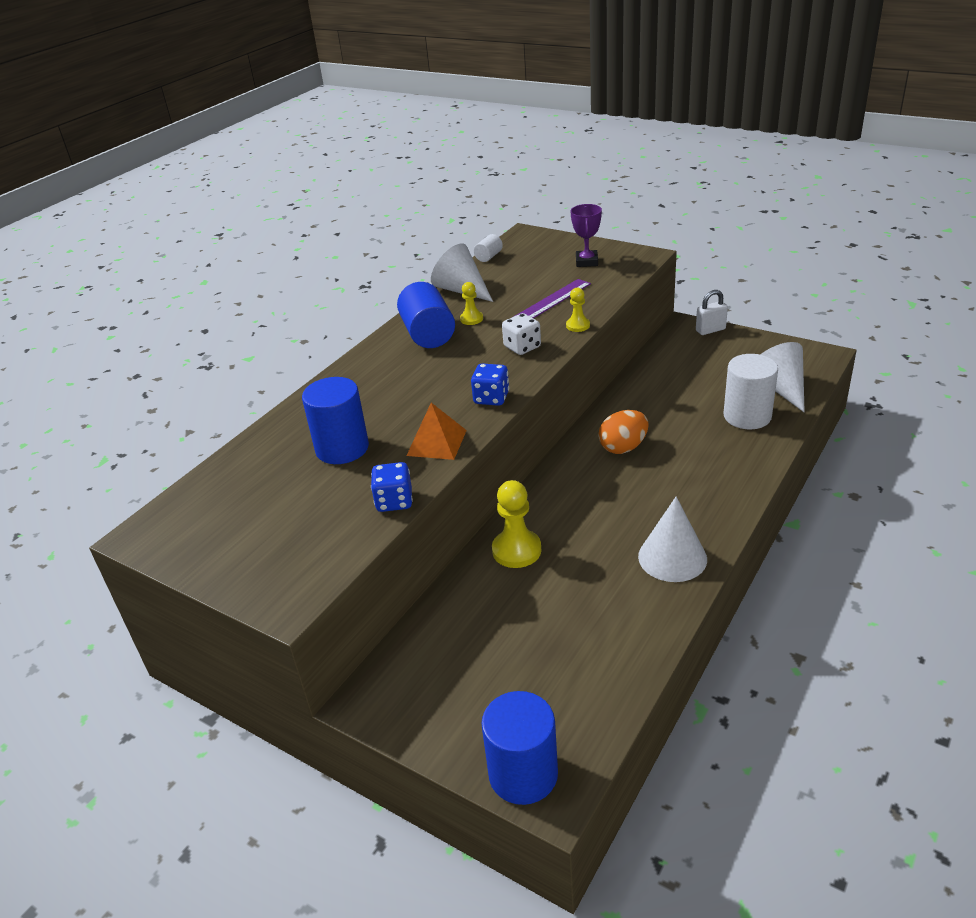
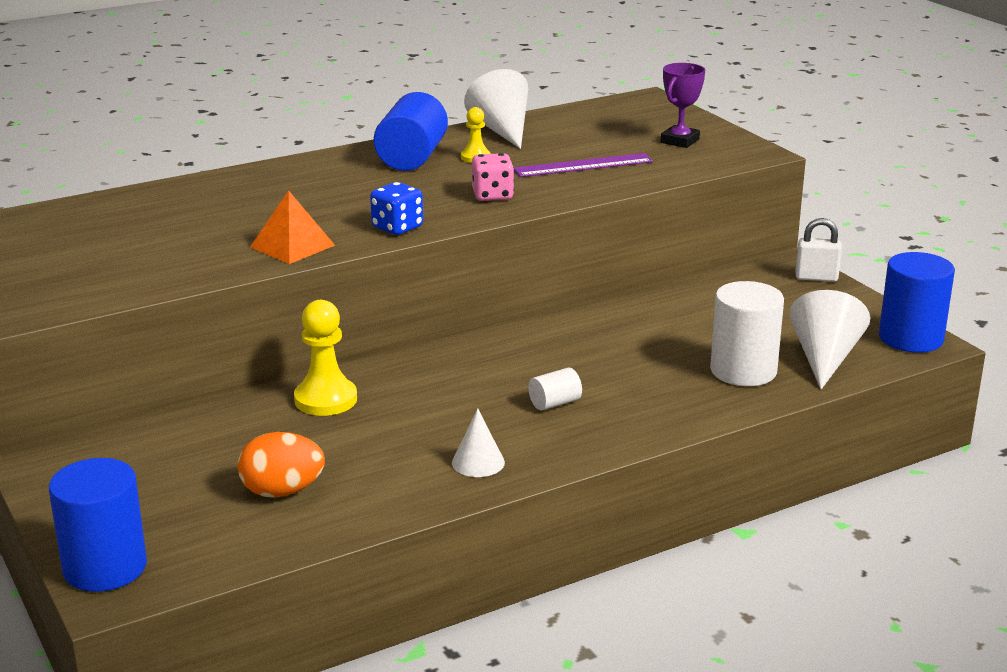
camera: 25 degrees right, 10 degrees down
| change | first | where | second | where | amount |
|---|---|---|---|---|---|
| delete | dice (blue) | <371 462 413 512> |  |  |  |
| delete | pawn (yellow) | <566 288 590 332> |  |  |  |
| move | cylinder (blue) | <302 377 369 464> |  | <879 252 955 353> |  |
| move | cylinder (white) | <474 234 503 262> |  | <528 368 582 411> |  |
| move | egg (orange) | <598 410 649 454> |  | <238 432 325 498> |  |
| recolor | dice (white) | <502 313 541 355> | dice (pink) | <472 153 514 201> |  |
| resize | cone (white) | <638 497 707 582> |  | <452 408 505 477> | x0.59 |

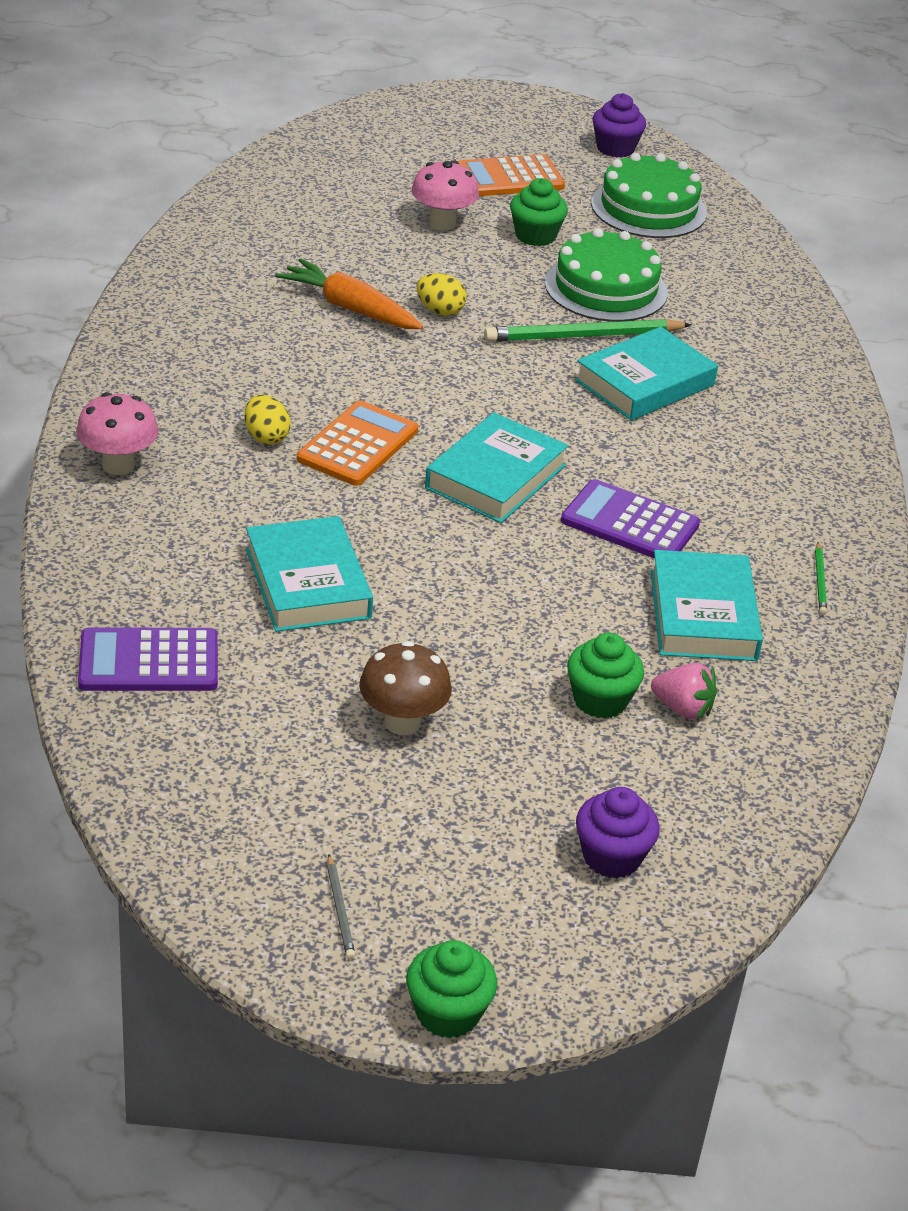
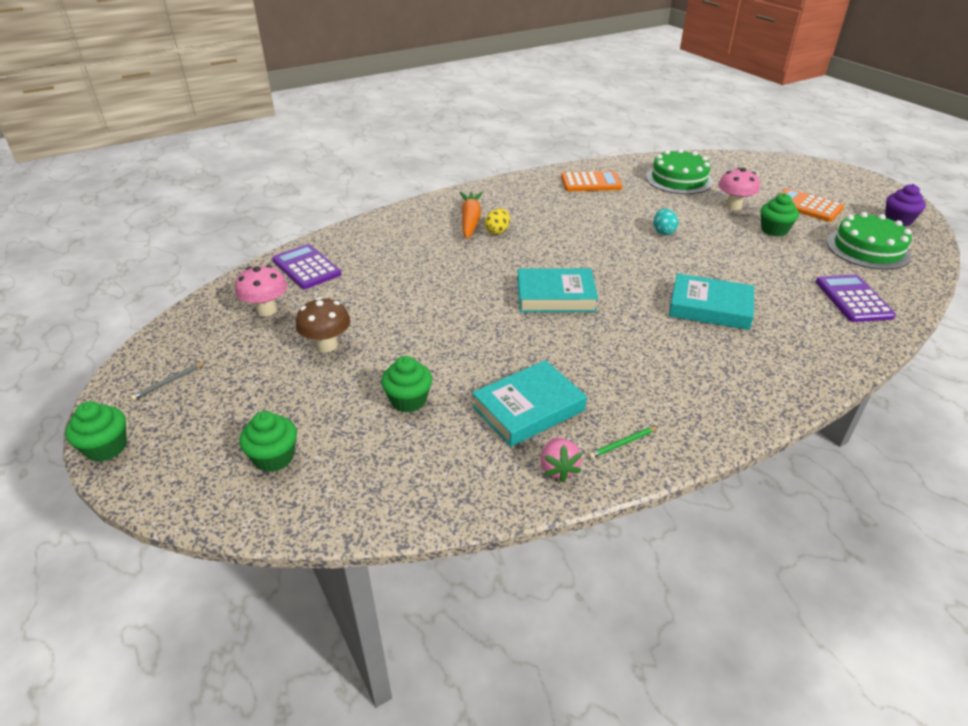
camera: 60 degrees right, 0 degrees up
| change | first | where | second | where | amount |
|---|---|---|---|---|---|
| delete | book (turquoise) | <246 516 373 632> |  |  |  |
| delete | pencil (green) | <484 319 692 342> |  |  |  |
| move | mushroom (pink) | <76 392 159 475> |  | <235 265 287 316> |  |
| move | carrot (orange) | <275 258 423 329> |  | <460 192 483 239> |  |
| move | calculator (orange) | <297 401 418 486> |  | <561 171 622 191> |  |
| move | cake (green) | <545 228 668 322> |  | <646 149 713 194> |  |
| move | calculator (purple) | <561 479 700 559> |  | <816 275 896 322> |  |
| move | strawberry (pink) | <651 663 717 720> |  | <541 438 582 482> |  |
| recolor | egg (yellow) | <417 273 467 316> | egg (turquoise) | <654 209 678 235> |  |
| recolor | cupcake (purple) | <576 787 660 878> | cupcake (green) | <239 411 297 472> |  |

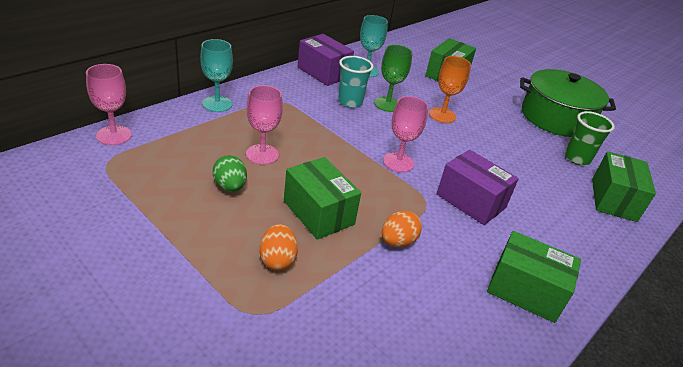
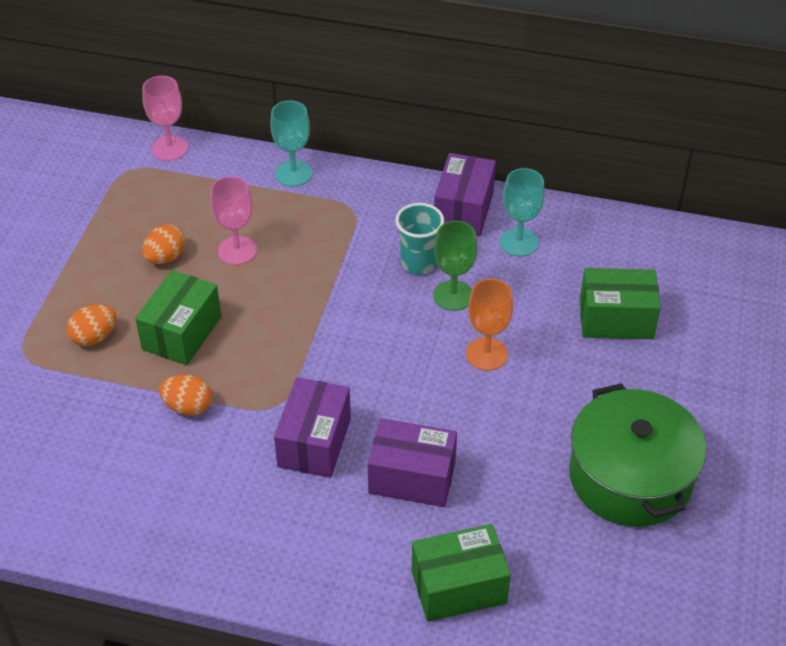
camera: 65 degrees right, 10 degrees up
| change | first | where | second | where | amount |
|---|---|---|---|---|---|
| delete | goblet (pink) | <383 96 428 172> |  |  |  |
| delete | box (green) | <487 231 581 323> |  |  |  |
| delete | cup (green) | <565 111 615 165> |  |  |  |
| insert |  |  | box (purple) | <368 418 457 507> |  |
| recolor | egg (green) | <213 155 247 192> | egg (orange) | <142 224 185 264> |  |

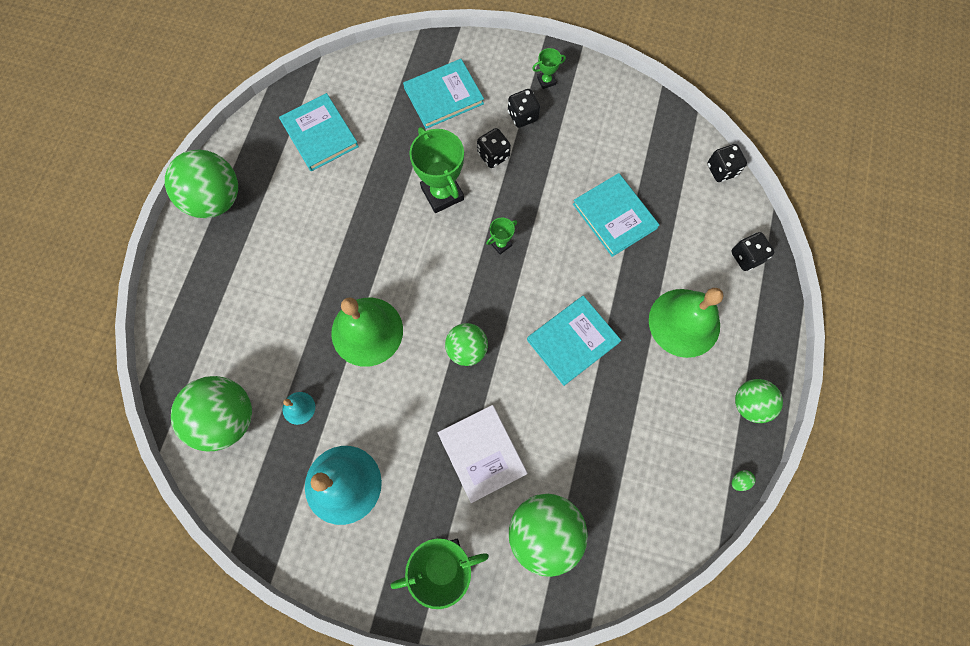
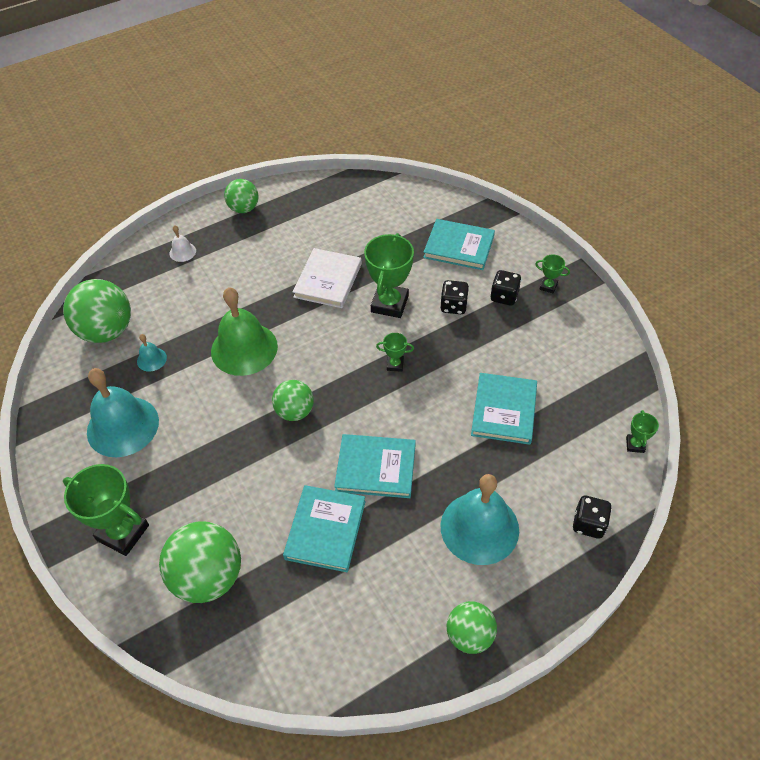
camera: 45 degrees right, 20 degrees down
| change | first | where | second | where | amount |
|---|---|---|---|---|---|
| delete | egg (green) | <732 470 755 491> |  |  |  |
| insert |  |  | bell (white) | <169 225 196 262> |  |
| move | book (turquoise) | <279 93 359 171> |  | <283 485 366 572> |  |
| move | book (white) | <438 405 528 503> |  | <292 248 362 308> |  |
| replace | dice (black) | <707 144 747 182> | trophy (green) | <626 410 659 453> |  |
| recolor | bell (green) | <649 288 723 358> | bell (turquoise) | <441 474 519 565> |  |
| resize | ball (green) | <165 150 238 218> |  | <224 179 259 213> | x0.61 |

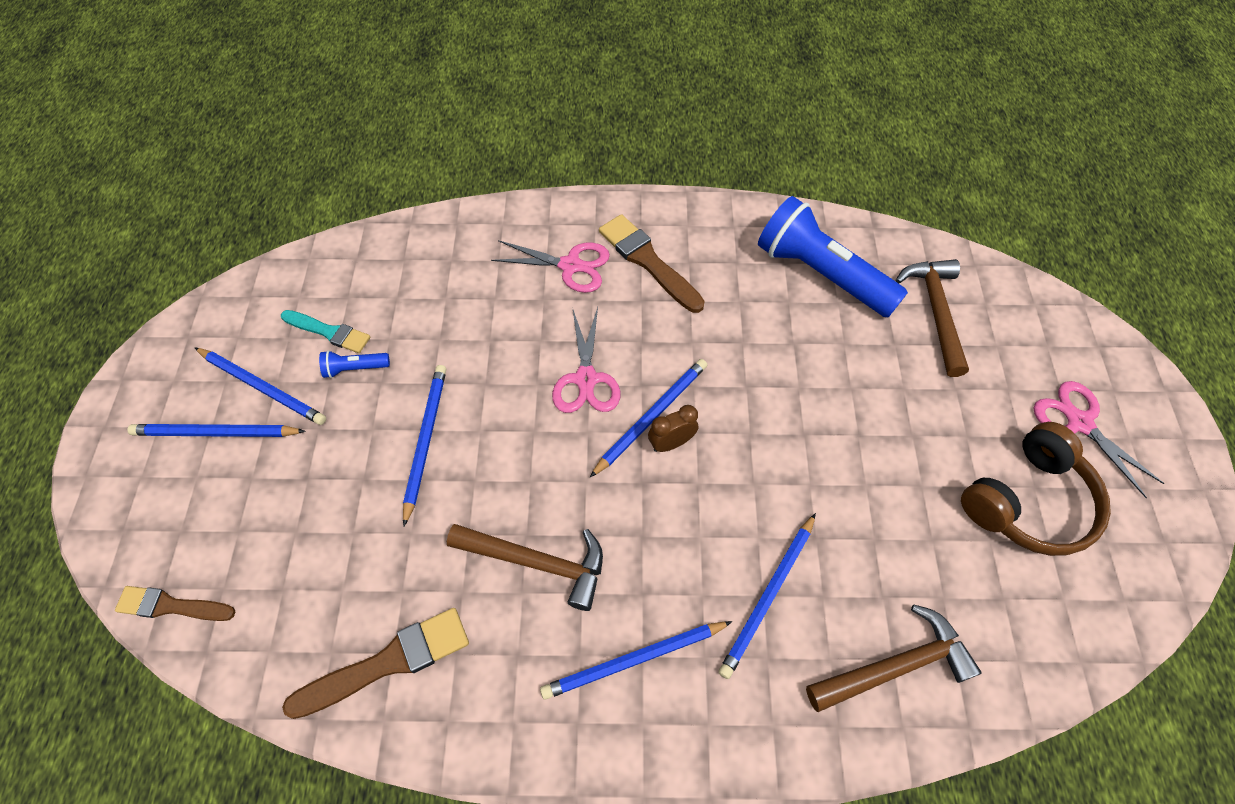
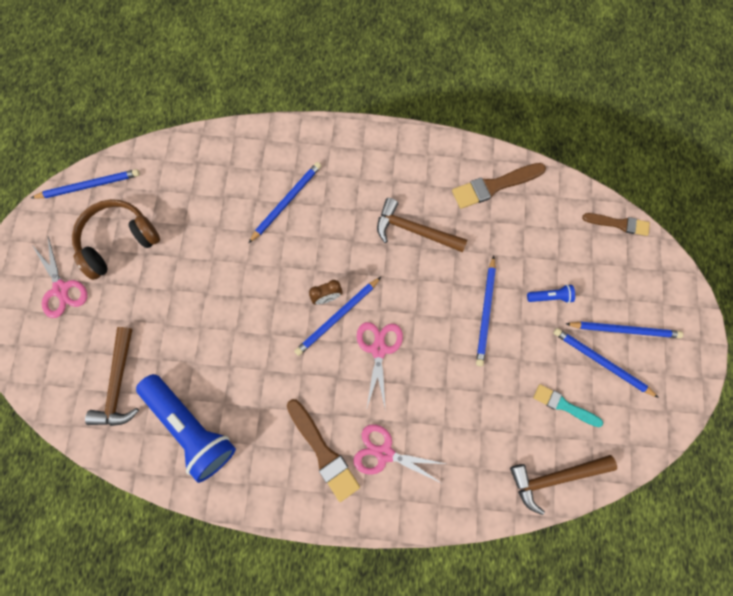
camera: 175 degrees left, 15 degrees up
| change | first | where | second | where | amount |
|---|---|---|---|---|---|
| move | flashlight (blue) | <319 350 390 378> |  | <527 284 575 303> |  |
| move | pencil (blue) | <540 621 732 700> |  | <31 169 140 199> |  |
| move | hammer (brown) | <806 604 982 712> |  | <510 455 617 515> |  |

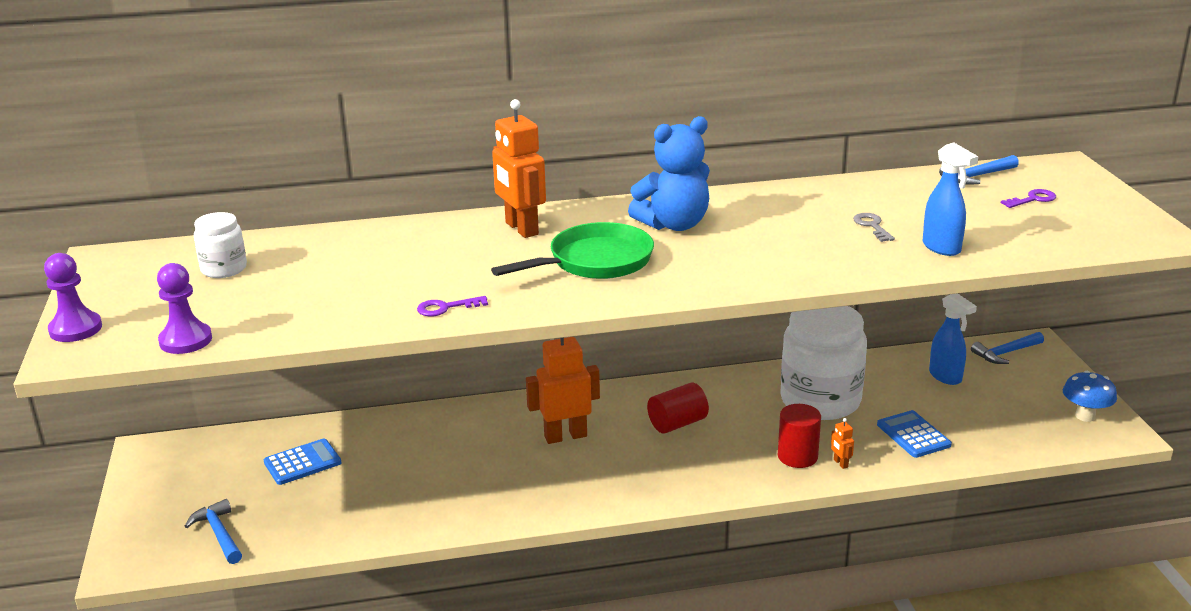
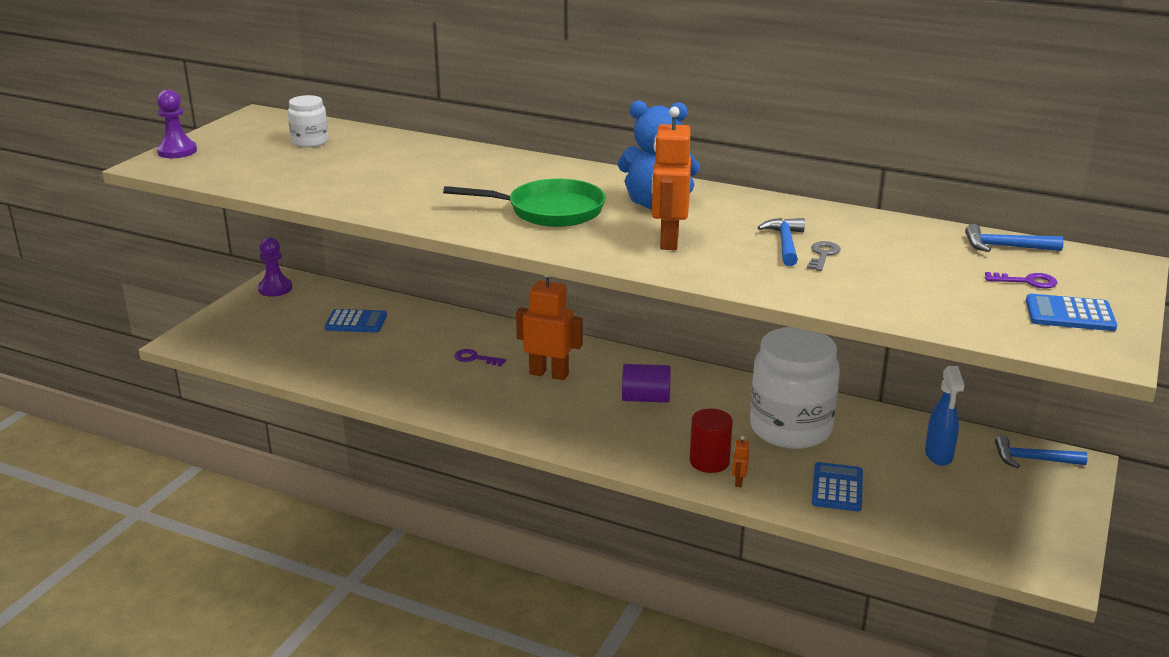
camera: 35 degrees right, 0 degrees up
| change | first | where | second | where | amount |
|---|---|---|---|---|---|
| delete | spray bottle (blue) | <923 143 979 256> |  |  |  |
| delete | mushroom (blue) | <1063 371 1117 422> |  |  |  |
| insert |  |  | calculator (blue) | <1026 294 1117 331> |  |
| move | pawn (purple) | <157 263 212 354> |  | <258 237 292 297> |  |
| move | hammer (blue) | <184 499 242 564> |  | <757 218 805 266> |  |
| move | key (purple) | <417 296 488 316> |  | <454 349 506 366> |  |
| move | robot (orange) | <492 99 546 238> |  | <652 107 691 250> |  |
| recolor | cylinder (red) | <647 383 709 434> | cylinder (purple) | <622 364 671 403> |  |

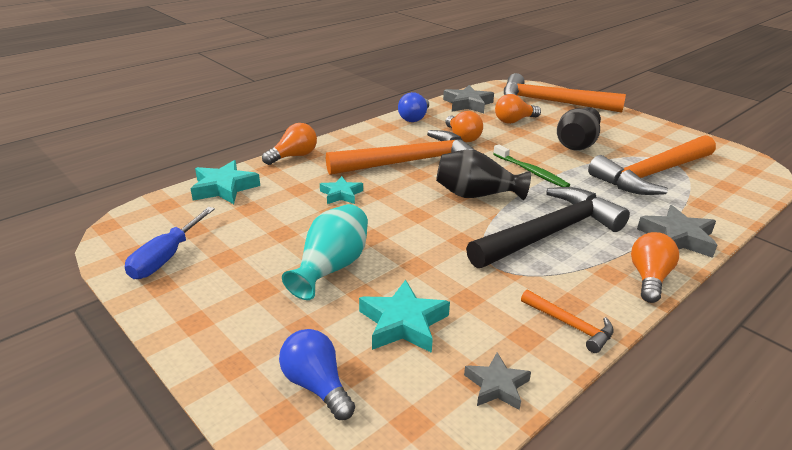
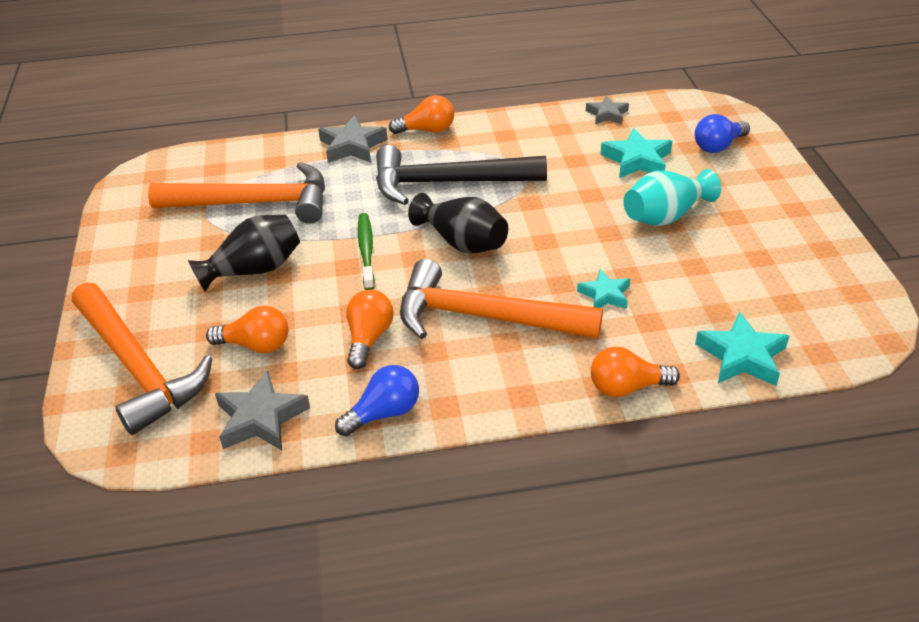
camera: 145 degrees left, 10 degrees up
| change | first | where | second | where | amount |
|---|---|---|---|---|---|
| delete | screwdriver (blue) | <125 207 215 279> |  |  |  |
| delete | hammer (orange) | <521 290 614 353> |  |  |  |
| rotate | light bulb (blue) | <279 329 355 420> |  | <695 114 750 153> | 60 degrees clockwise |
| rotate | light bulb (orange) | <631 232 679 303> |  | <389 95 454 134> | 150 degrees counterclockwise |

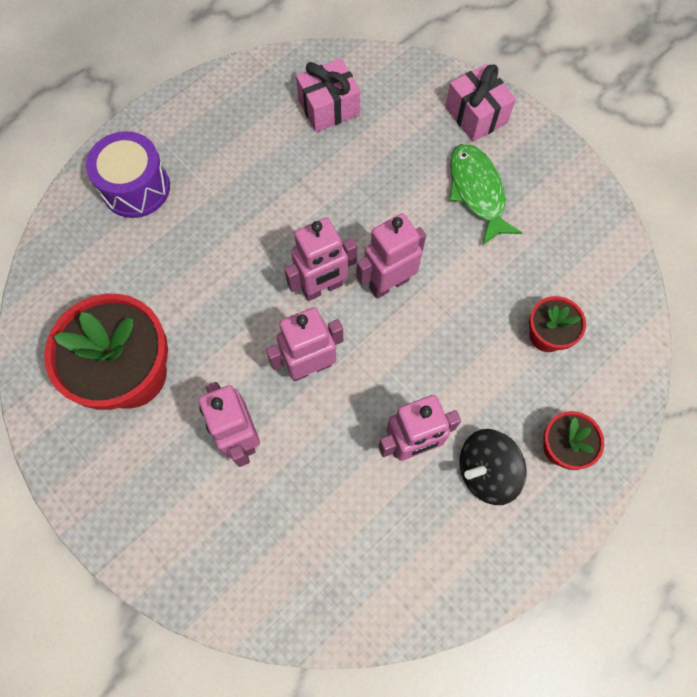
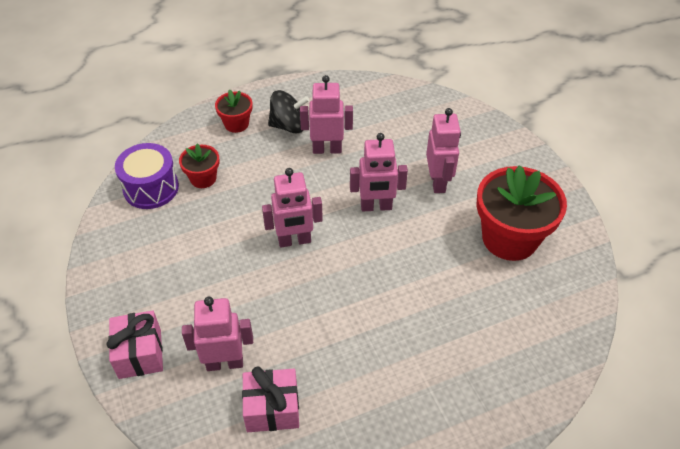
camera: 160 degrees left, 20 degrees down
| change | first | where | second | where | amount |
|---|---|---|---|---|---|
| delete | fish (green) | <449 144 522 245> |  |  |  |
| move | drum (purple) | <86 131 170 218> |  | <115 143 179 209> |  |
| move | robot (pink) | <284 218 357 301> |  | <182 296 253 371> |  |

